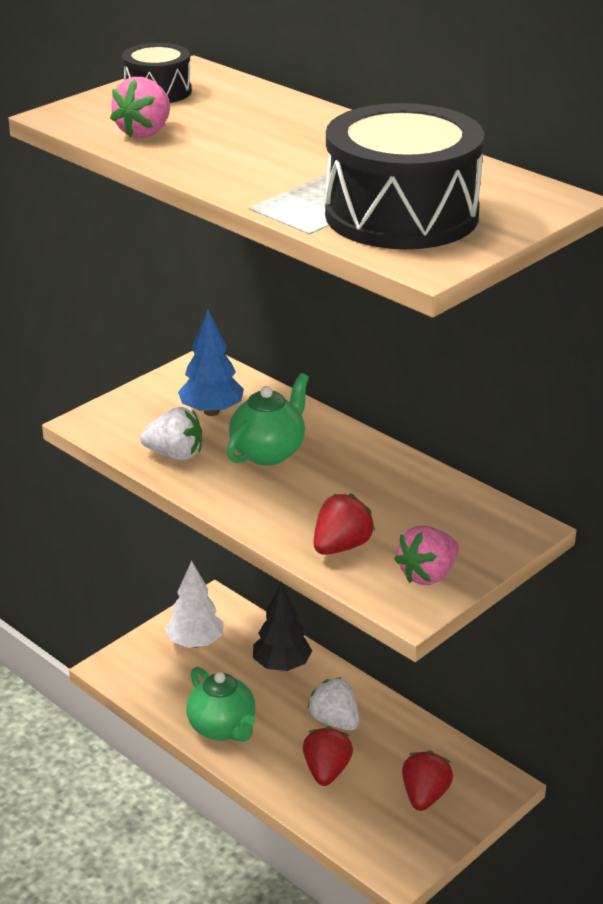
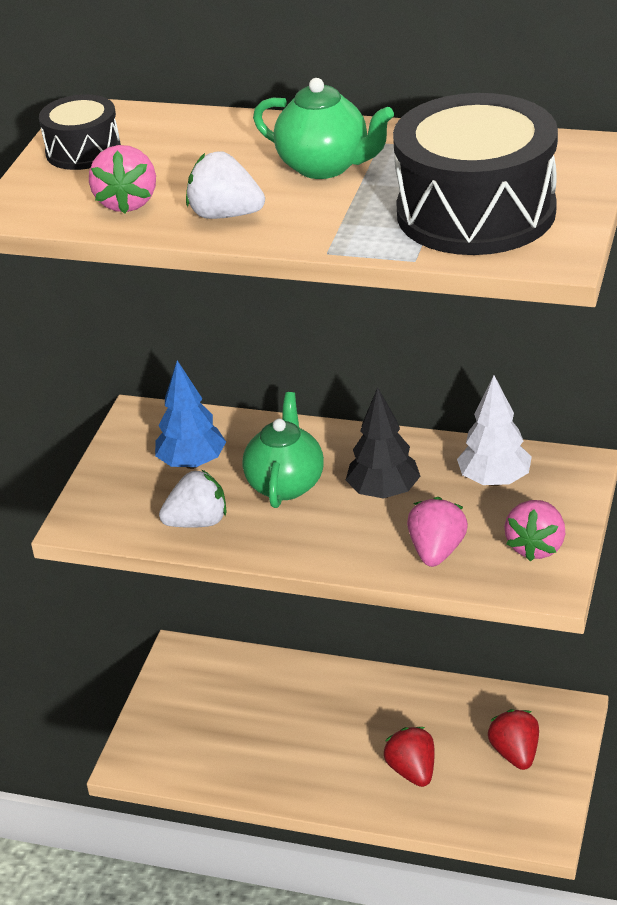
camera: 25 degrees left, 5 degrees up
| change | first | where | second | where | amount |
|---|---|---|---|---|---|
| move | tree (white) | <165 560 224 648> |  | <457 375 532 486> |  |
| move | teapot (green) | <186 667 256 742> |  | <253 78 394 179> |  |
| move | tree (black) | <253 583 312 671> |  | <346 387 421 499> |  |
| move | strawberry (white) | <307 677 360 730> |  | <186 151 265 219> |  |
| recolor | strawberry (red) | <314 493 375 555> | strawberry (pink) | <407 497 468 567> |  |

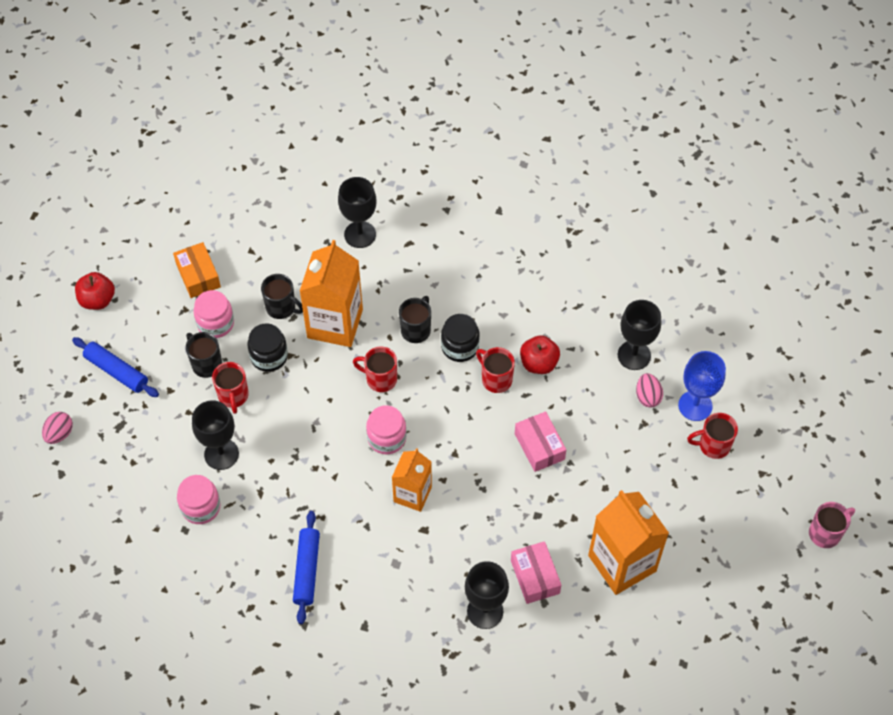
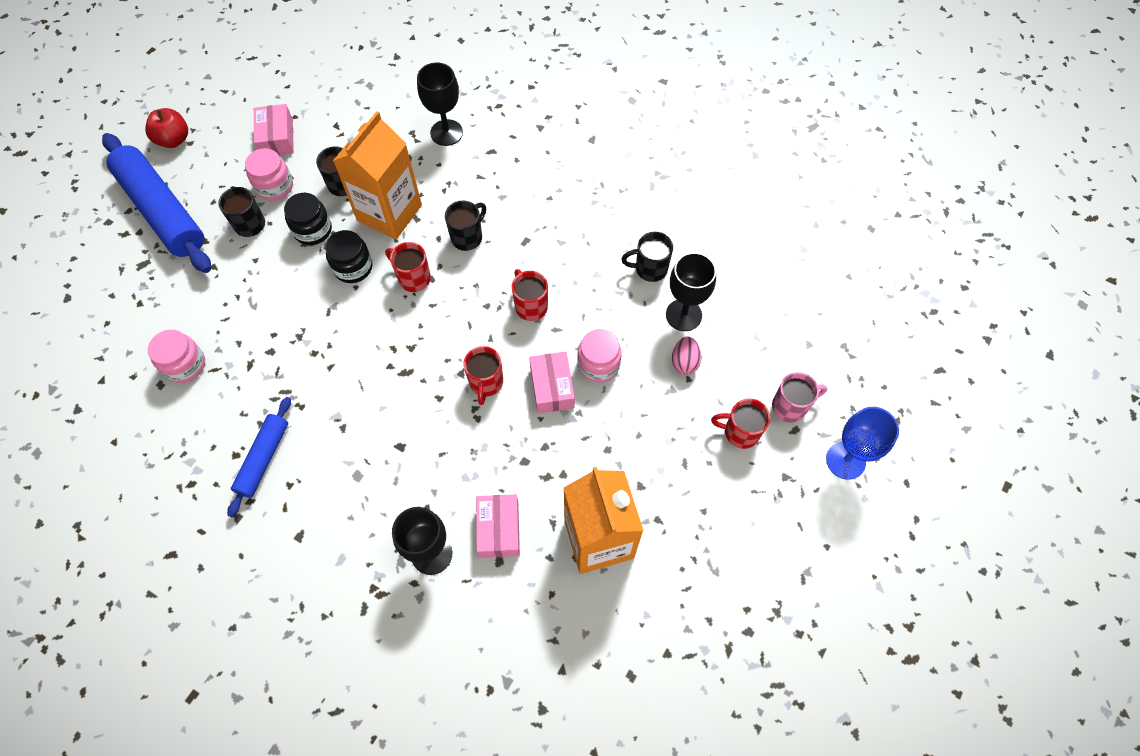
camera: 15 degrees right, 5 degrees up
| change | first | where | second | where | amount |
|---|---|---|---|---|---|
| delete | egg (pink) | <42 412 73 444> |  |  |  |
| delete | goblet (black) | <192 400 239 470> |  |  |  |
| delete | carton (orange) | <392 448 432 512> |  |  |  |
| delete | apple (red) | <520 335 560 374> |  |  |  |
| insert |  |  | mug (black) | <622 232 673 282> |  |
| move | mug (red) | <212 362 249 414> |  | <464 346 503 405> |  |
| move | jar (pink) | <366 405 407 454> |  | <577 329 622 383> |  |
| move | jar (black) | <441 314 480 362> |  | <325 230 372 283> |  |
| move | goblet (blue) | <678 351 726 421> |  | <826 407 899 480> |  |
| move | mug (pink) | <809 502 855 548> |  | <772 372 827 423> |  |
| recolor | box (orange) | <173 242 221 298> | box (pink) | <254 104 294 155> |  |
| resize | rolling pin (blue) | <72 337 159 397> |  | <102 133 211 273> | x1.83 |

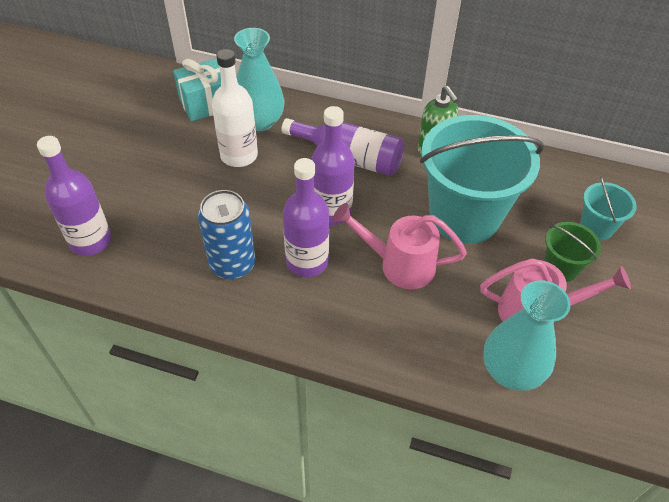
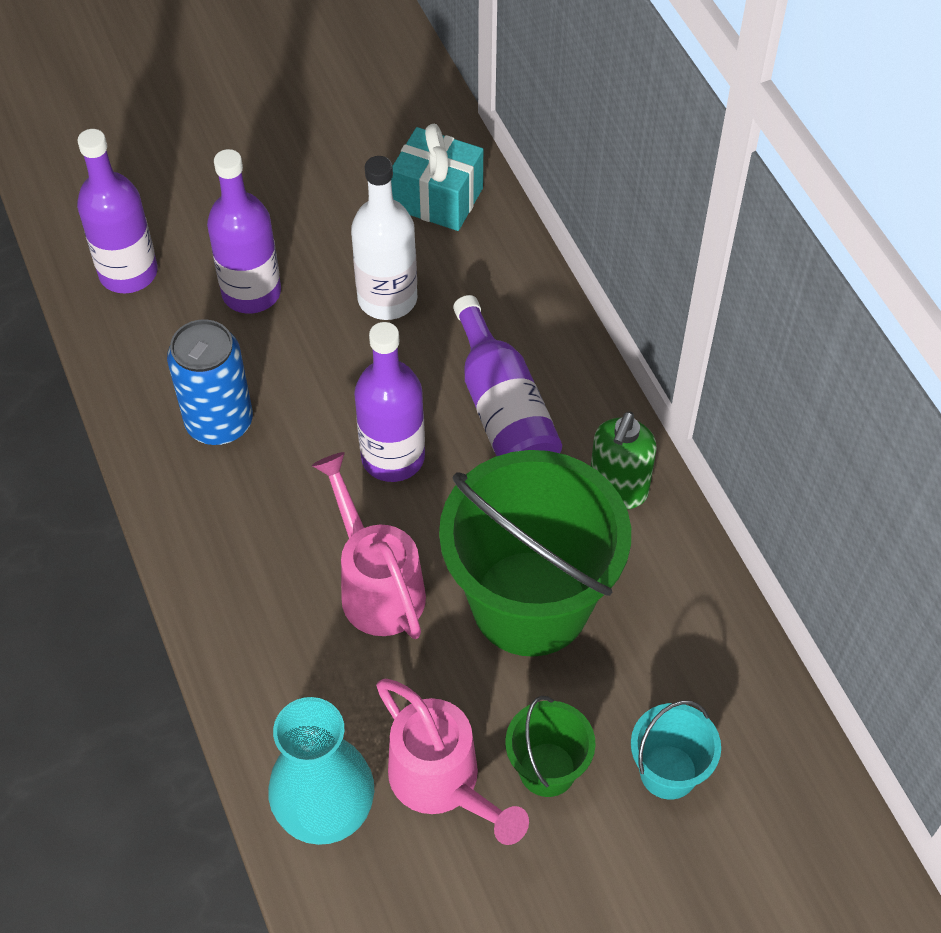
camera: 50 degrees right, 5 degrees up
| change | first | where | second | where | amount |
|---|---|---|---|---|---|
| delete | vase (turquoise) | <234 28 285 131> |  |  |  |
| move | bottle (purple) | <283 158 329 277> |  | <207 149 281 313> |  |
| recolor | bucket (turquoise) | <420 115 544 244> | bucket (green) | <439 450 631 657> |  |

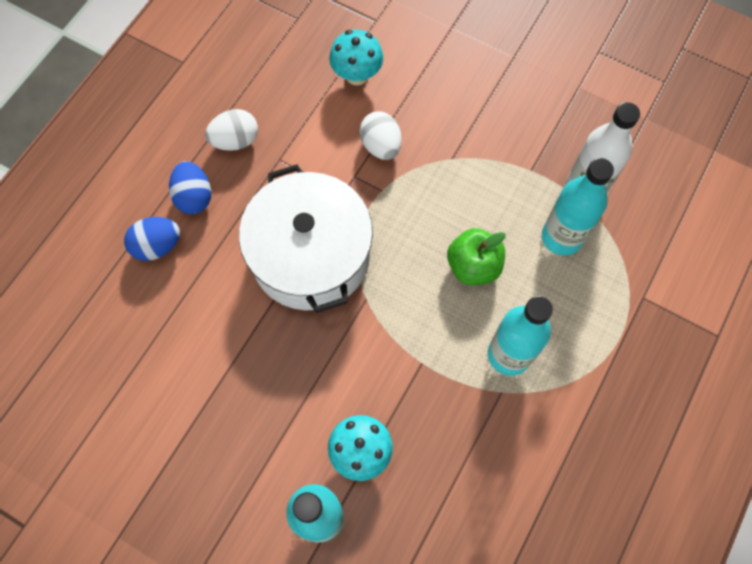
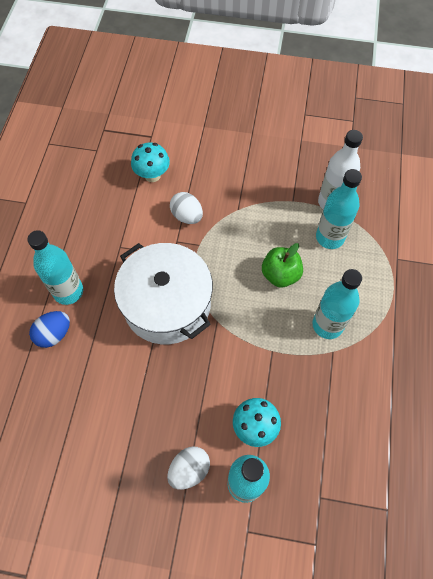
camera: 20 degrees left, 5 degrees down
| change | first | where | second | where | amount |
|---|---|---|---|---|---|
| move | egg (white) | <205 109 258 151> |  | <167 446 210 490> |  |
| replace | egg (blue) | <169 161 211 214> | bottle (turquoise) | <27 230 83 305> |  |

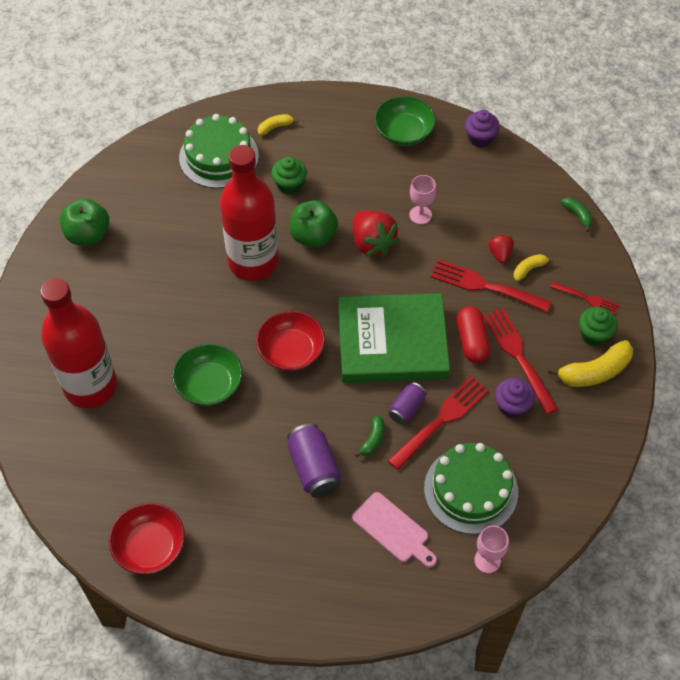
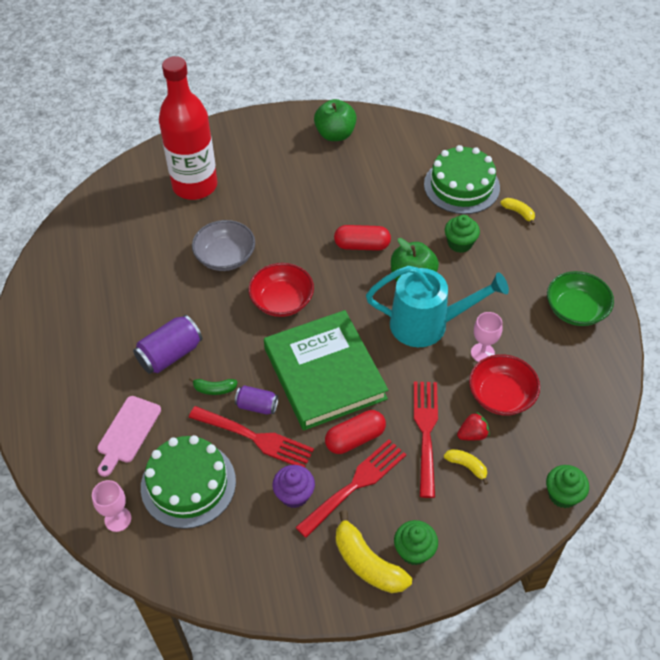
camera: 70 degrees right, 5 degrees down
| change | first | where | second | where | amount |
|---|---|---|---|---|---|
| delete | cupcake (purple) | <465 110 500 147> |  |  |  |
| delete | fork (red) | <550 282 619 315> |  |  |  |
| move | bowl (red) | <109 503 185 575> |  | <469 354 540 416> |  |
| replace | bottle (red) | <220 145 279 281> | capsule (red) | <334 225 391 251> |  |
| replace | strawberry (red) | <353 210 400 257> | watering can (turquoise) | <366 266 509 347> |  |
| replace | banana (green) | <561 197 593 232> | cupcake (green) | <546 465 589 508> |  |
| recolor | bowl (green) | <172 344 243 406> | bowl (grey) | <192 220 255 271> |  |

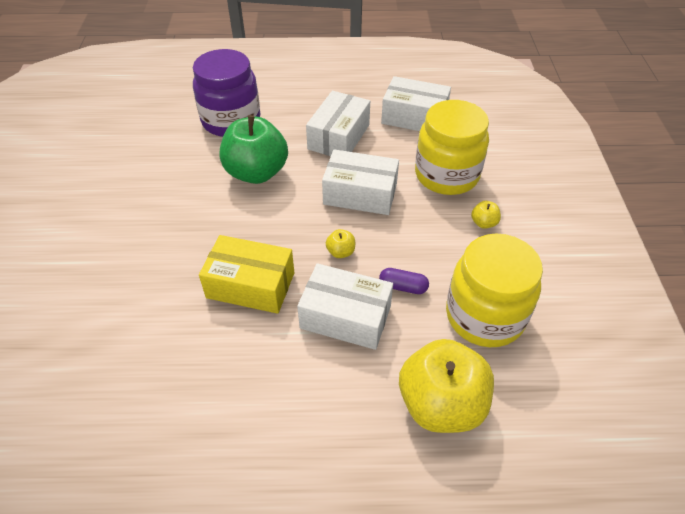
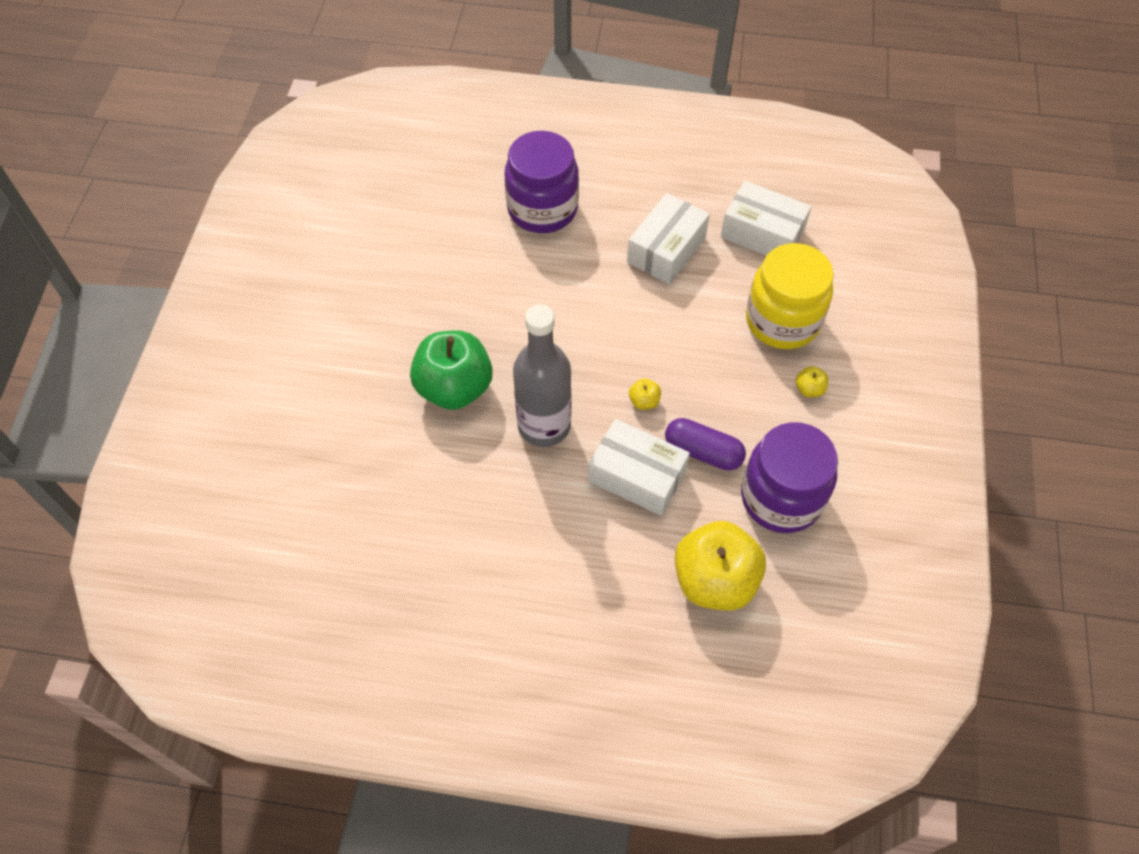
camera: 10 degrees right, 10 degrees up
| change | first | where | second | where | amount |
|---|---|---|---|---|---|
| delete | box (white) | <322 149 399 215> |  |  |  |
| move | apple (green) | <220 115 288 184> |  | <410 330 493 410> |  |
| replace | box (yellow) | <199 235 294 314> | bottle (grey) | <513 304 572 447> |  |
| recolor | jar (yellow) | <446 234 543 347> | jar (purple) | <741 422 838 533> |  |
| resize | capsule (purple) | <379 268 429 294> |  | <665 418 746 471> | x1.57 |

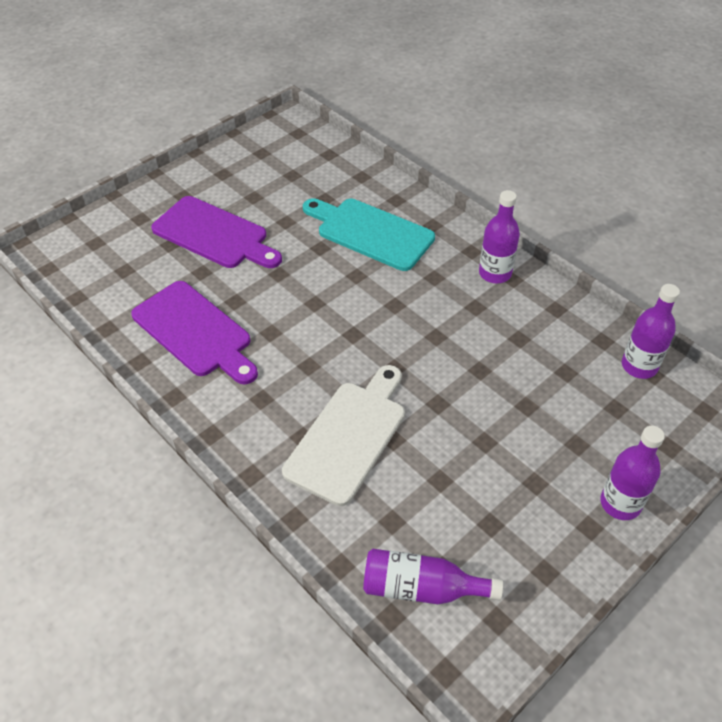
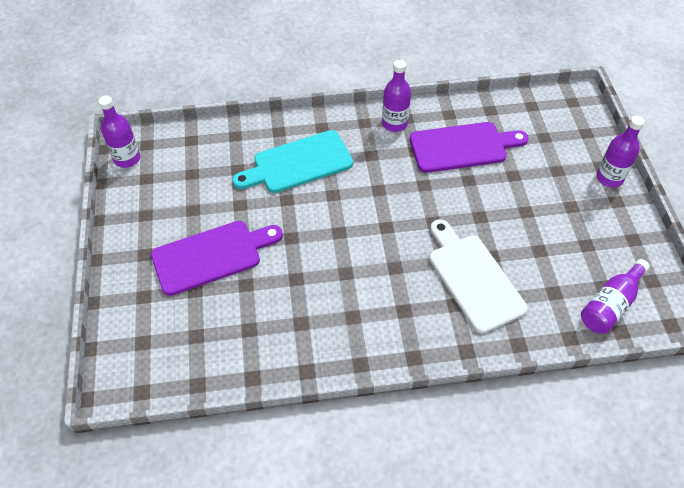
camera: 55 degrees left, 5 degrees up
| change | first | where | second | where | amount |
|---|---|---|---|---|---|
| move | cutting board (purple) | <131 281 258 385> |  | <410 122 529 173> |  |
| move | bottle (purple) | <622 284 680 379> |  | <98 95 140 168> |  |

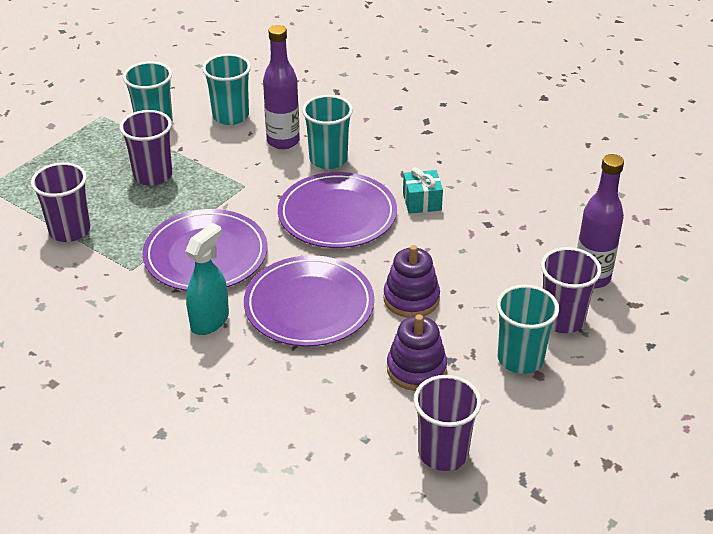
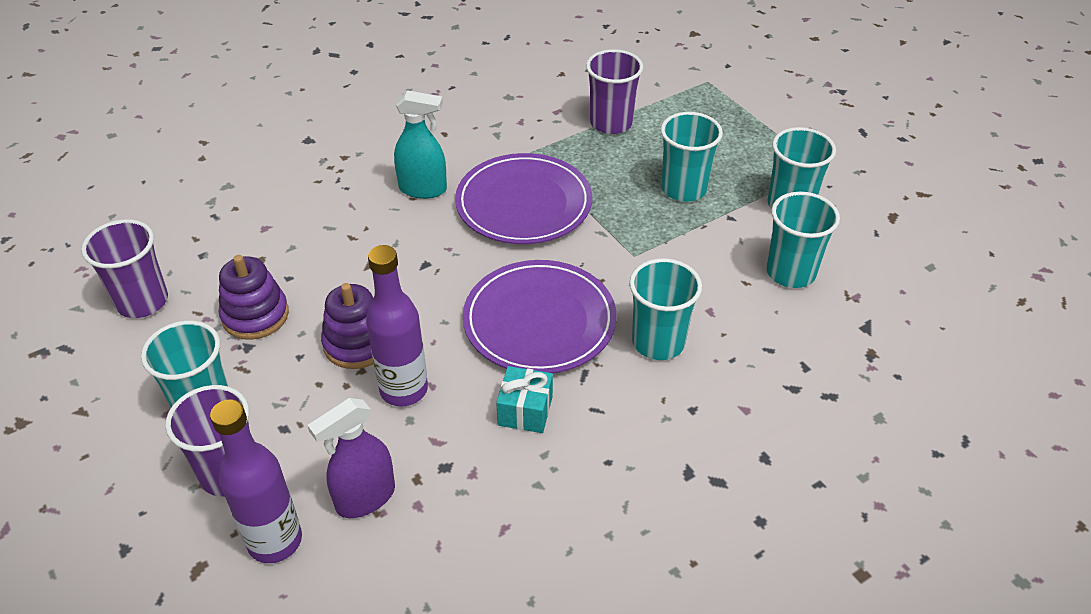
camera: 110 degrees right, 5 degrees up
| change | first | where | second | where | amount |
|---|---|---|---|---|---|
| delete | plate (purple) | <244 255 374 347> |  |  |  |
| insert |  |  | spray bottle (purple) | <307 398 395 518> |  |
| move | bottle (purple) | <263 25 300 149> |  | <366 245 428 407> |  |
| recolor | cup (purple) | <120 110 172 186> | cup (turquoise) | <661 112 723 202> |  |
| rotate | spray bottle (turquoise) | <185 223 229 335> |  | <394 90 447 199> | 45 degrees counterclockwise |

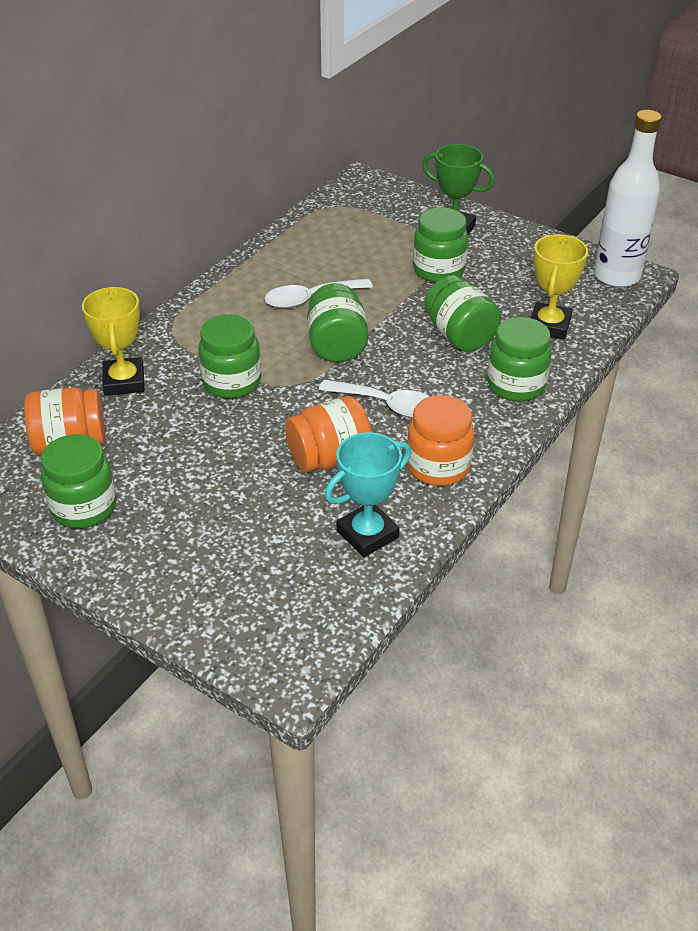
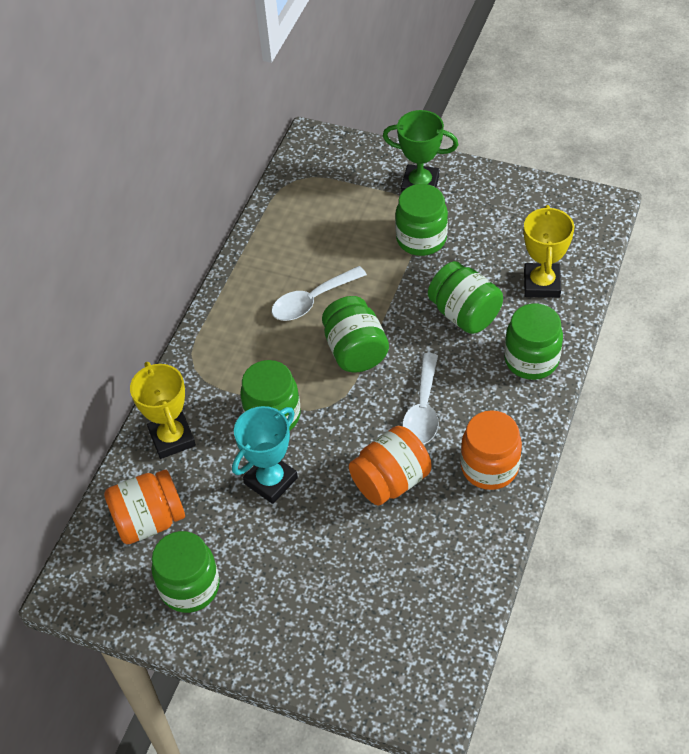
camera: 10 degrees left, 10 degrees up
| change | first | where | second | where | amount |
|---|---|---|---|---|---|
| delete | bottle (white) | <594 110 662 287> |  |  |  |
| move | trophy (turquoise) | <325 432 411 557> |  | <232 406 298 504> |  |
| rotate | spoon (white) | <319 379 430 418> |  | <402 353 438 445> | 90 degrees clockwise |

